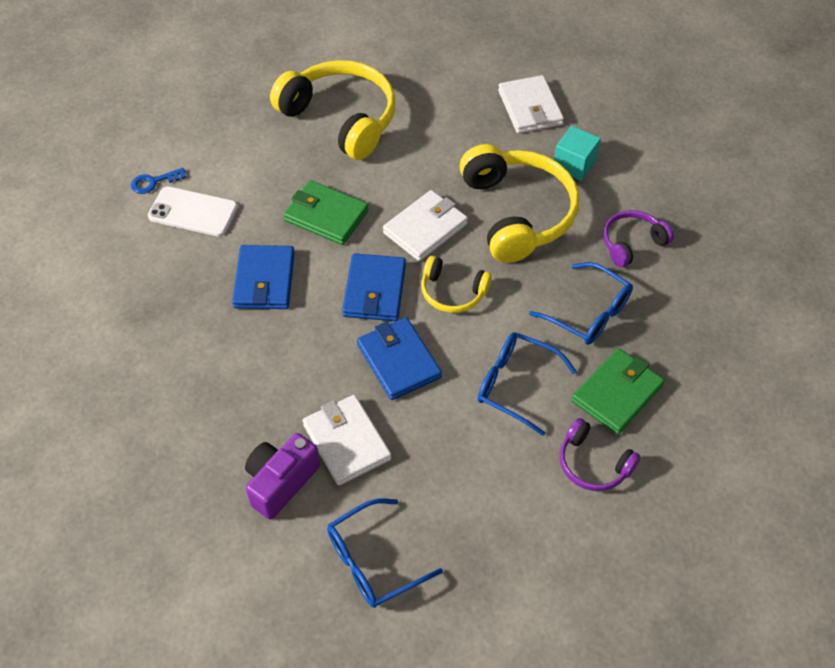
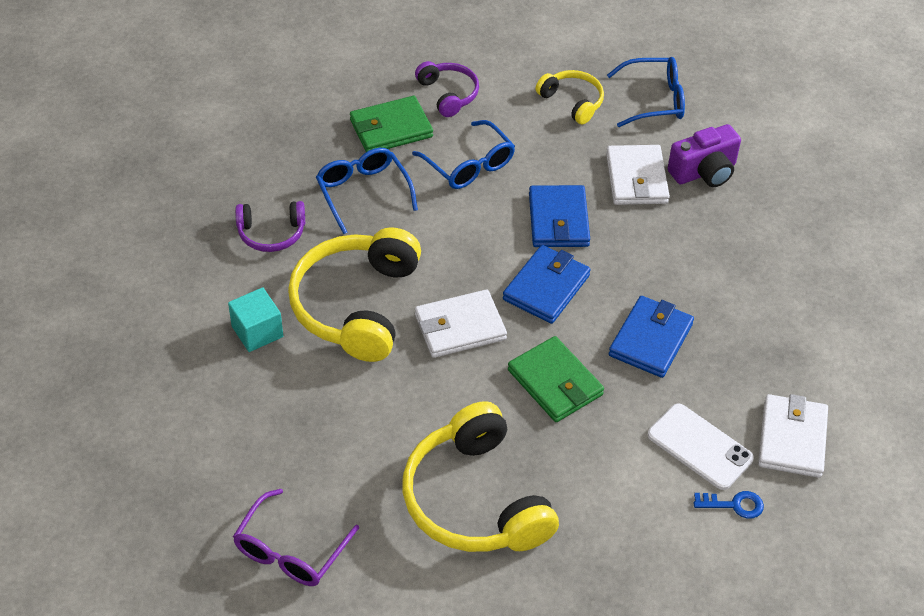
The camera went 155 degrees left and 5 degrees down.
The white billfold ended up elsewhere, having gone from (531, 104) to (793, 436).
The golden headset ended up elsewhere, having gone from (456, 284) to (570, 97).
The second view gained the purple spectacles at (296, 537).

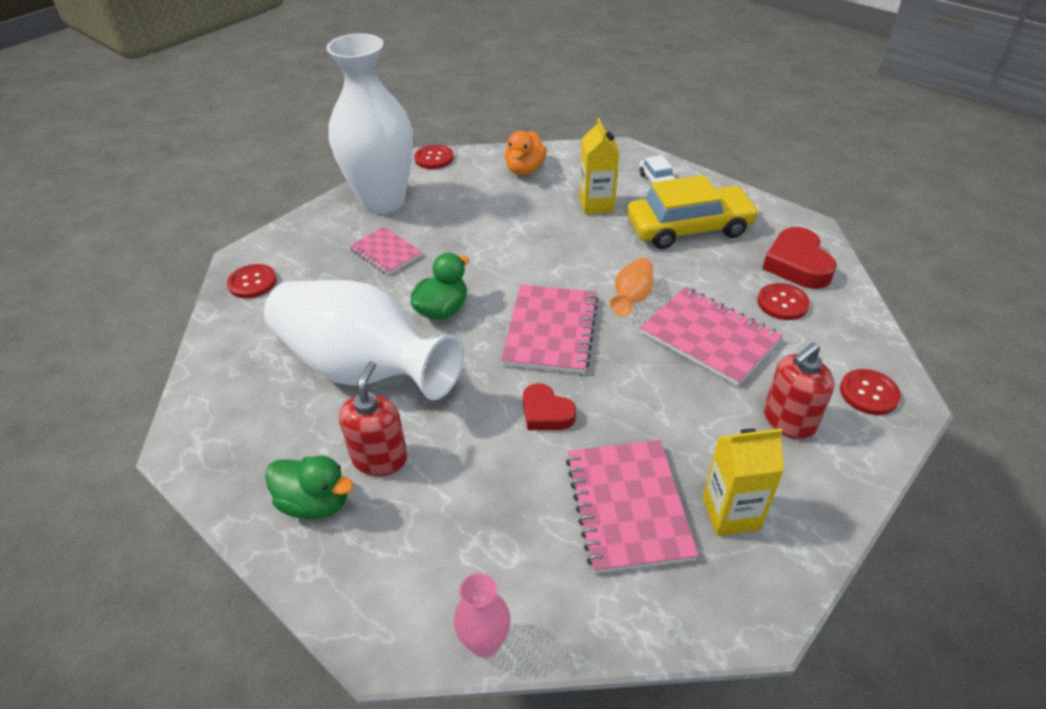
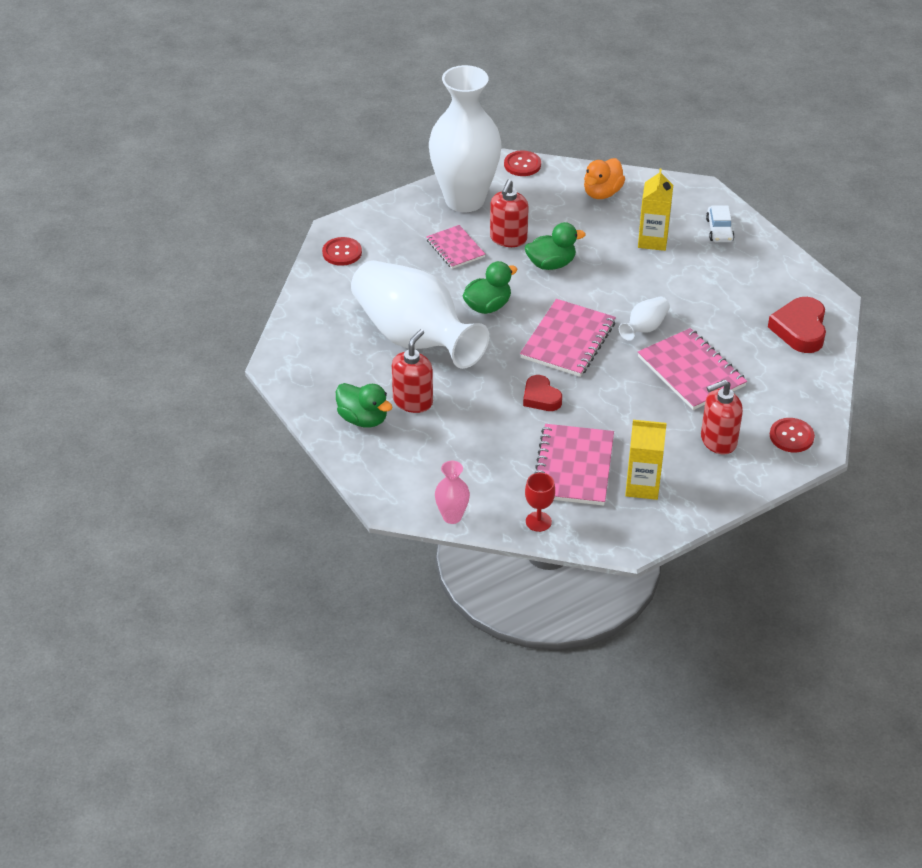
The camera went 15 degrees right and 0 degrees up.
The second view lost the golden automobile at (693, 212).
What was the orange vase at (631, 287) turned into the white vase at (644, 319).
The second view lost the crimson shirt button at (783, 301).
The second view gained the crimson soap pump at (509, 213).
The second view gained the green rubber duck at (555, 246).
The second view gained the crimson goblet at (540, 502).

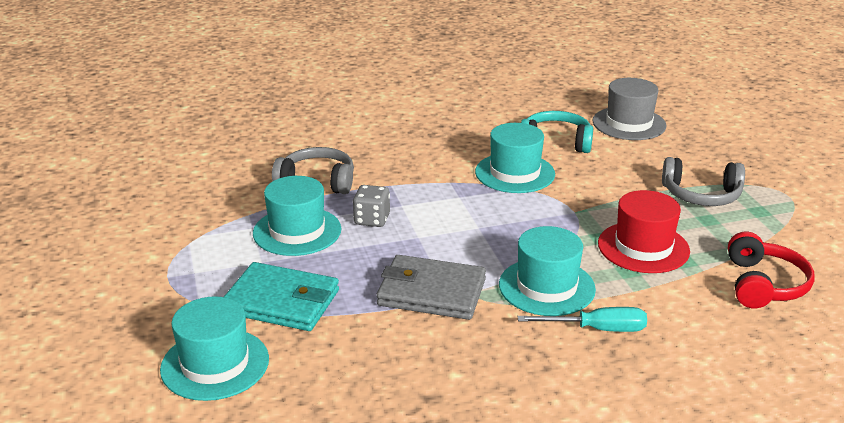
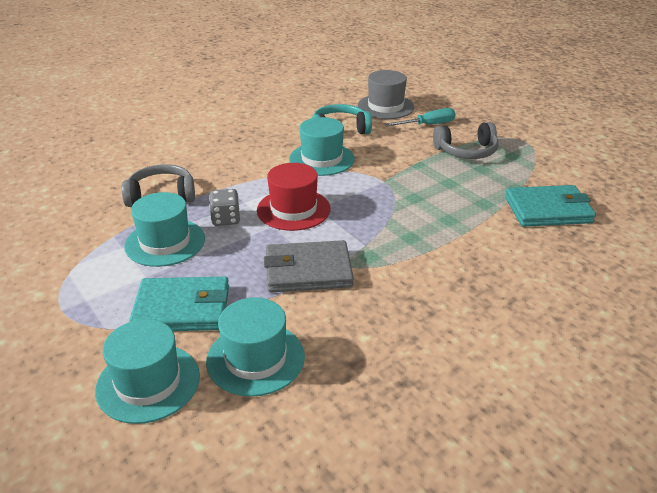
The camera went 20 degrees left and 5 degrees up.
The crimson hat ended up elsewhere, having gone from (644, 231) to (294, 197).
The teal hat ended up elsewhere, having gone from (547, 271) to (255, 347).
Where the crimson headset stood at (771, 270), the teal billfold came to stand at (550, 206).
The teal hand screwdriver ended up elsewhere, having gone from (582, 319) to (419, 117).

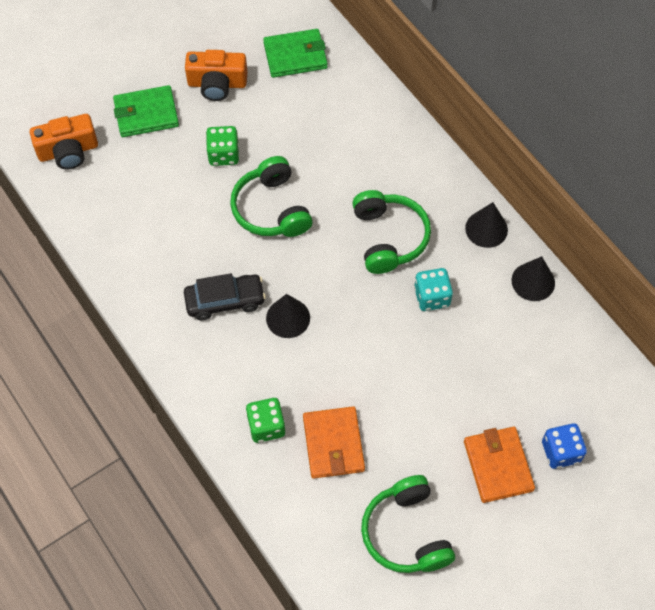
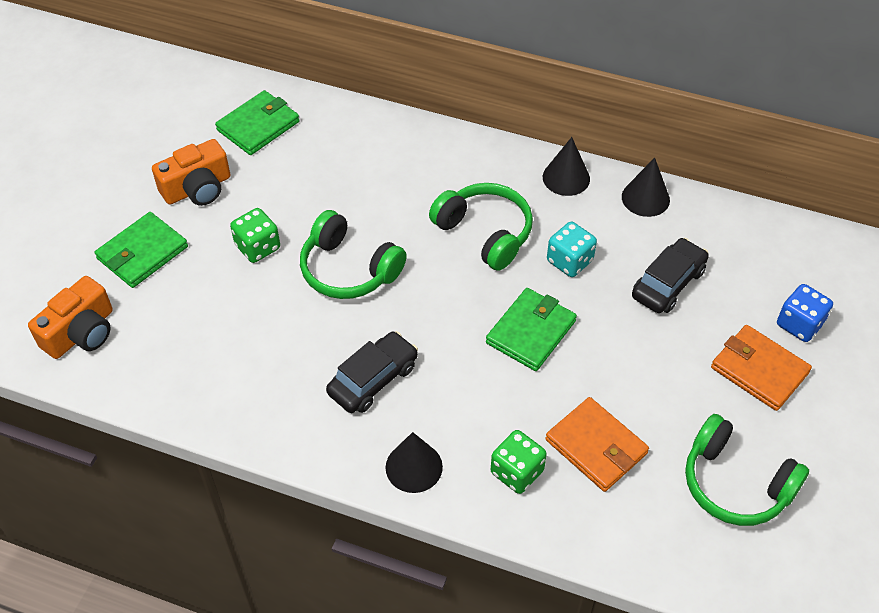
The camera went 35 degrees left and 10 degrees down.
The jet-black solid cone ended up elsewhere, having gone from (288, 316) to (414, 462).
The second view gained the jet-black automobile at (670, 275).
The second view gained the green billfold at (531, 329).

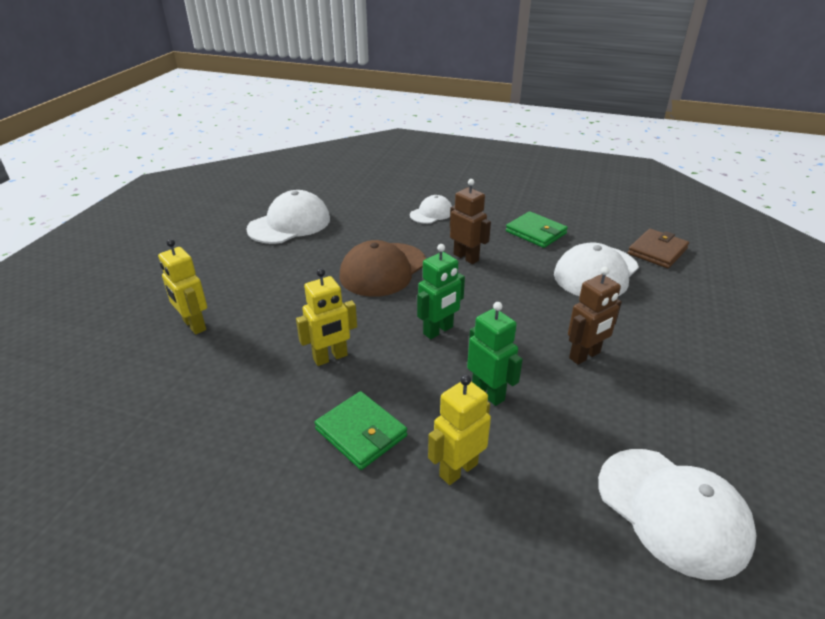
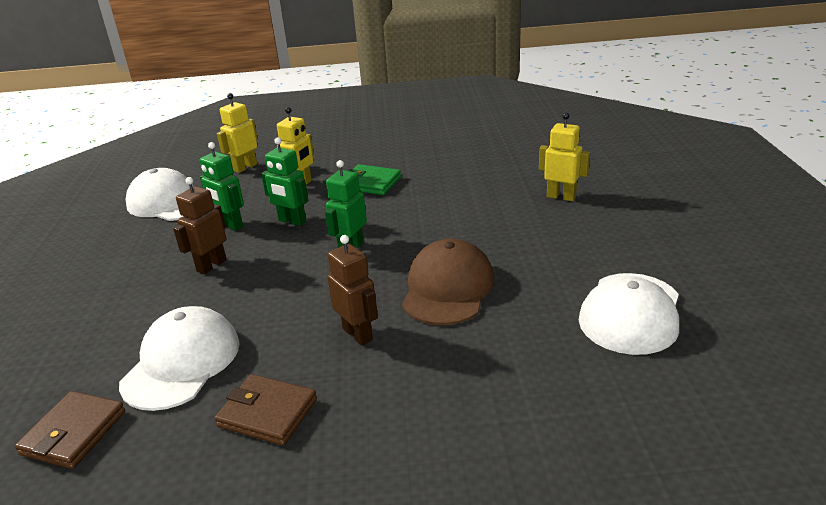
The camera went 160 degrees right and 5 degrees down.
The russet toy robot at (470, 221) ended up facing another way, 150 degrees counterclockwise from before.
The second view lost the white peaked cap at (431, 209).
What was the green billfold at (537, 229) turned into the russet billfold at (265, 410).
The golden toy robot ended up elsewhere, having gone from (326, 317) to (237, 133).
The second view gained the green toy robot at (222, 186).

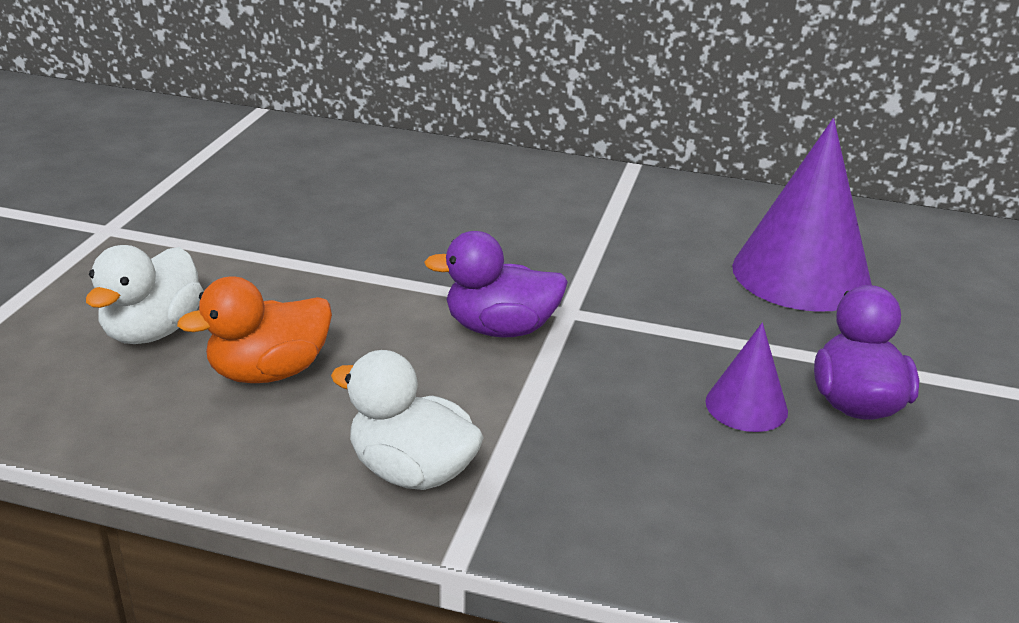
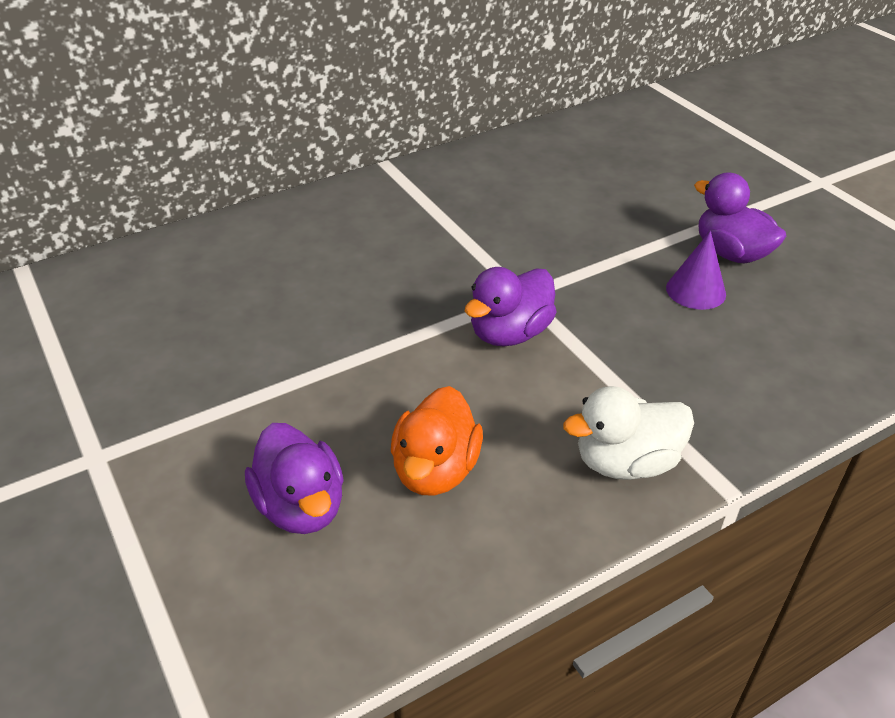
The camera went 45 degrees left and 10 degrees up.
The second view lost the purple solid cone at (802, 215).
What was the white rubber duck at (145, 294) turned into the purple rubber duck at (294, 478).

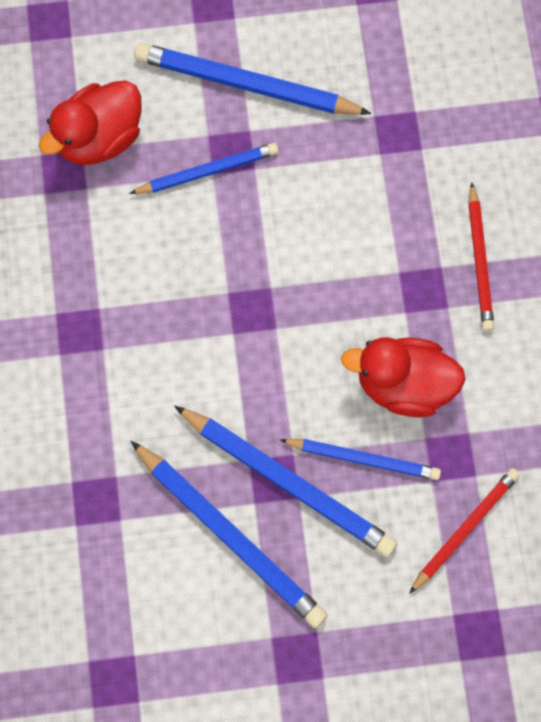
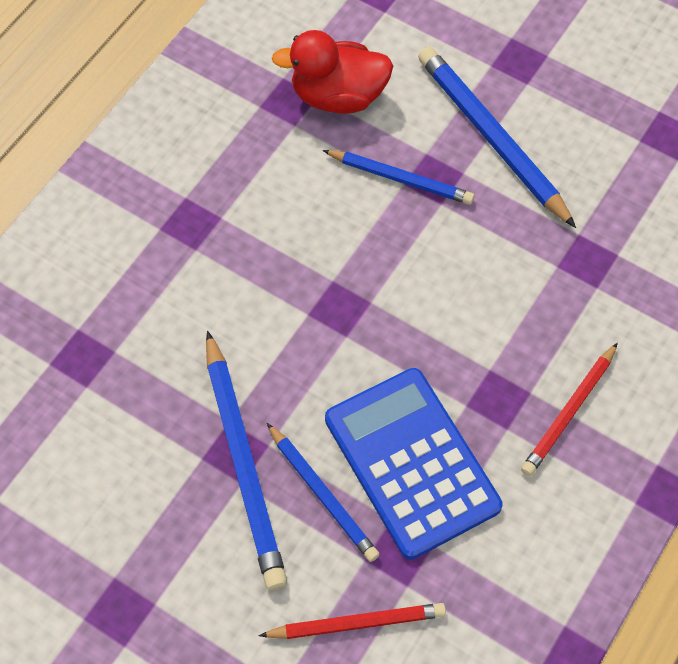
The camera went 40 degrees right and 10 degrees down.
Where the crimson rubber duck stood at (403, 377), the royal blue pocket calculator came to stand at (414, 464).
The second view lost the royal blue lead pencil at (229, 534).

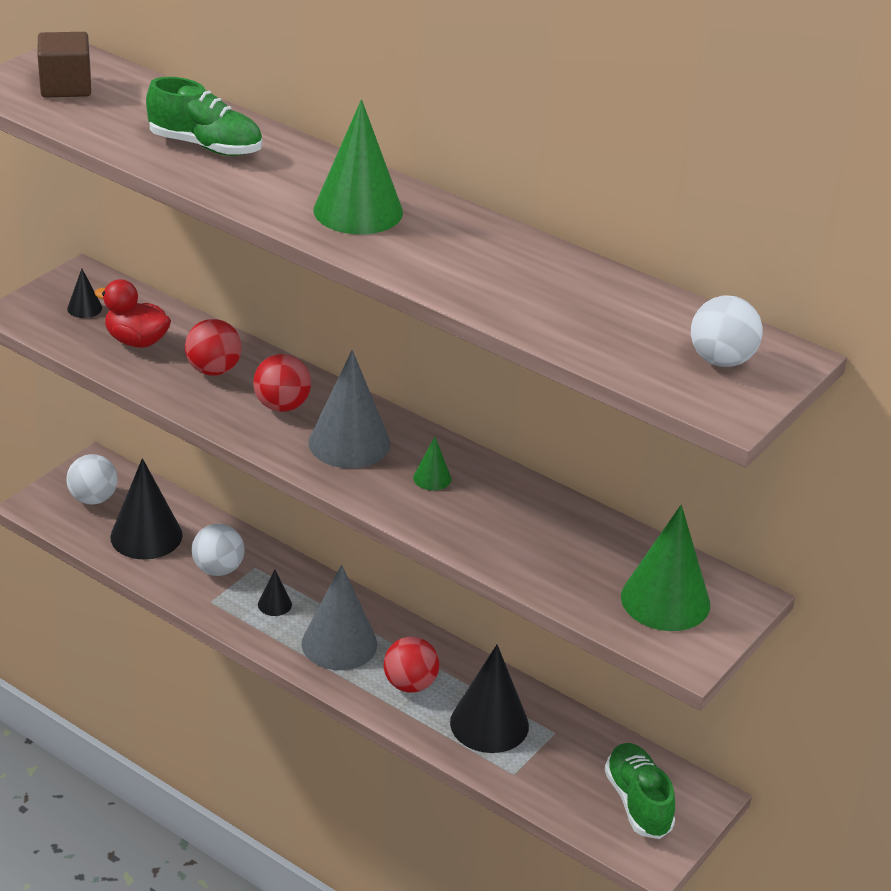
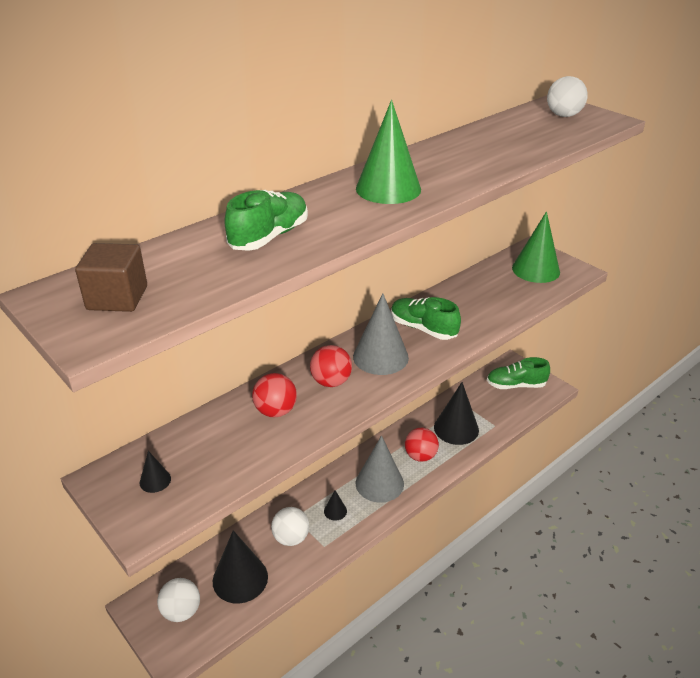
The camera went 75 degrees left and 0 degrees up.
The second view lost the crimson rubber duck at (133, 313).
Where the green solid cone stood at (432, 463), the green shoe came to stand at (426, 318).

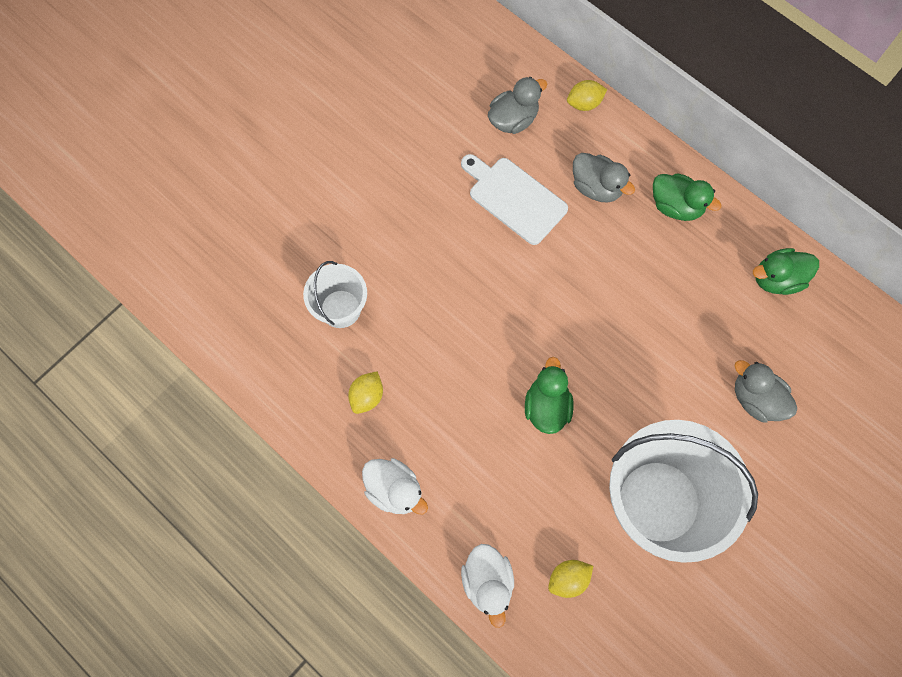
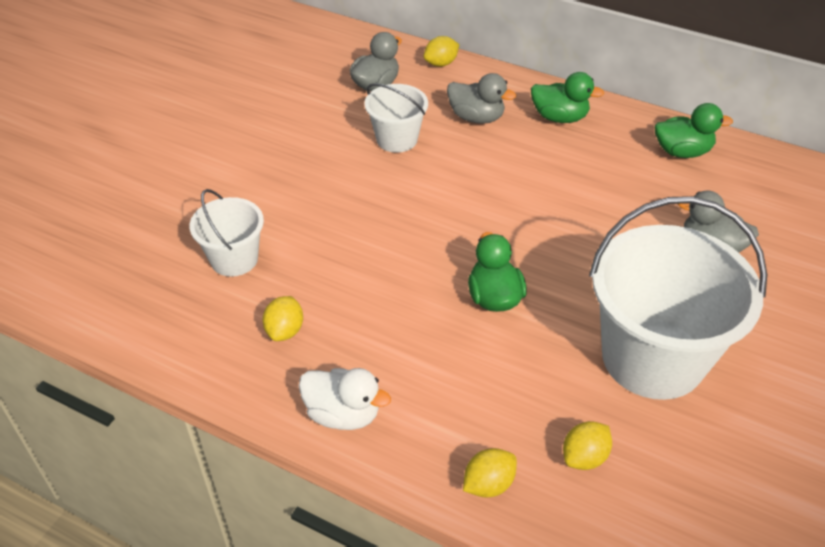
The camera went 15 degrees left and 25 degrees down.
Where the white bread board stood at (514, 199), the white pail came to stand at (396, 118).
The green rubber duck at (786, 271) ended up facing another way, 150 degrees counterclockwise from before.
Where the white rubber duck stood at (487, 586), the golden citrus fruit came to stand at (490, 473).

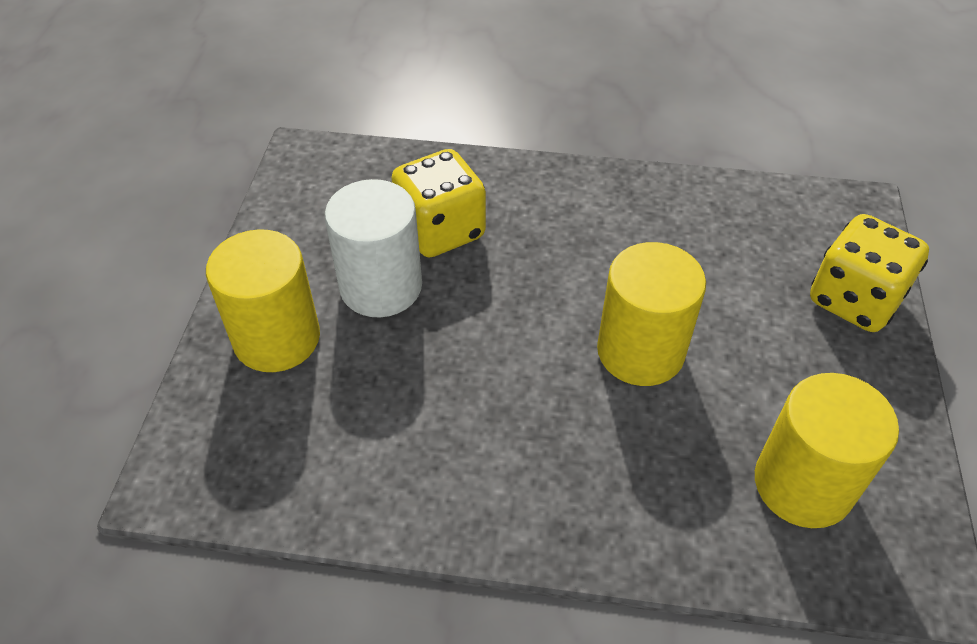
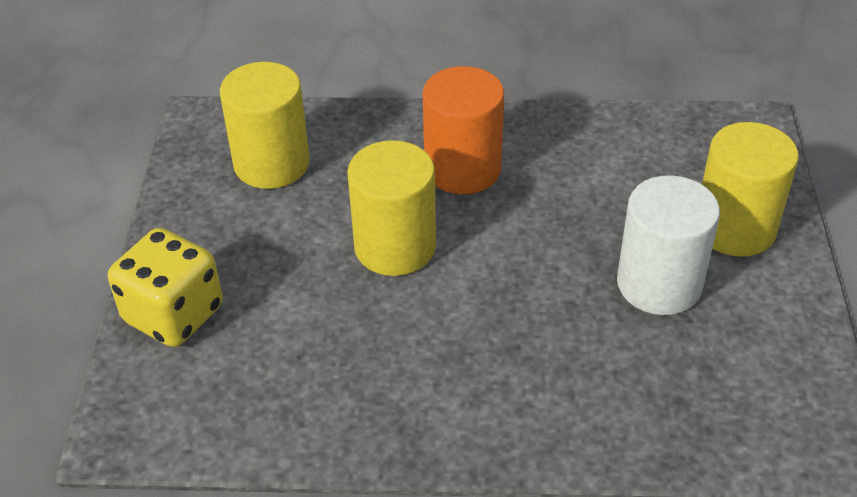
The camera went 175 degrees right and 5 degrees down.
The second view lost the golden die at (438, 203).
The second view gained the orange cylinder shape at (463, 130).

